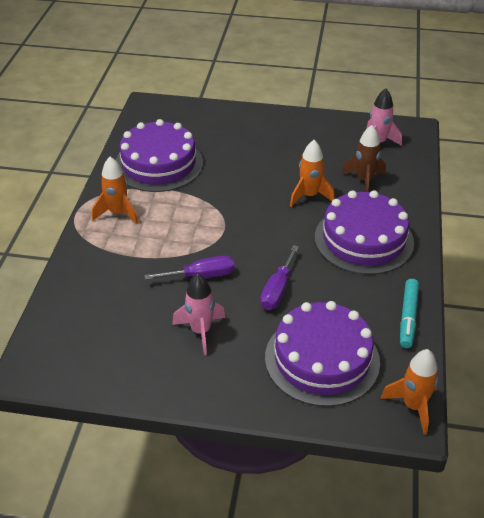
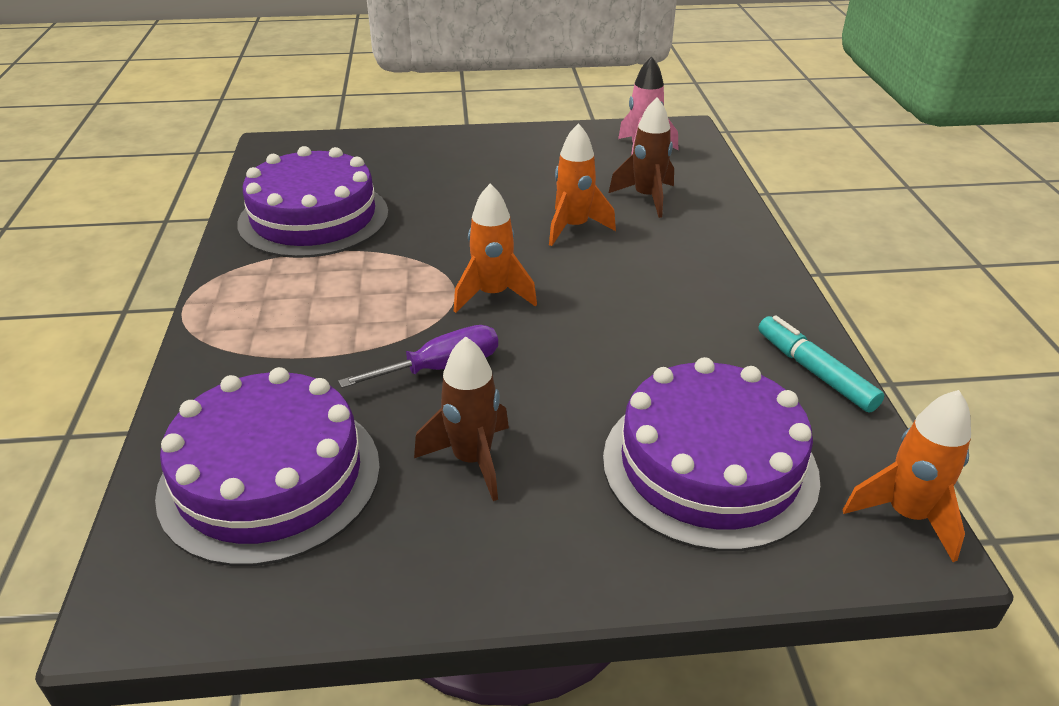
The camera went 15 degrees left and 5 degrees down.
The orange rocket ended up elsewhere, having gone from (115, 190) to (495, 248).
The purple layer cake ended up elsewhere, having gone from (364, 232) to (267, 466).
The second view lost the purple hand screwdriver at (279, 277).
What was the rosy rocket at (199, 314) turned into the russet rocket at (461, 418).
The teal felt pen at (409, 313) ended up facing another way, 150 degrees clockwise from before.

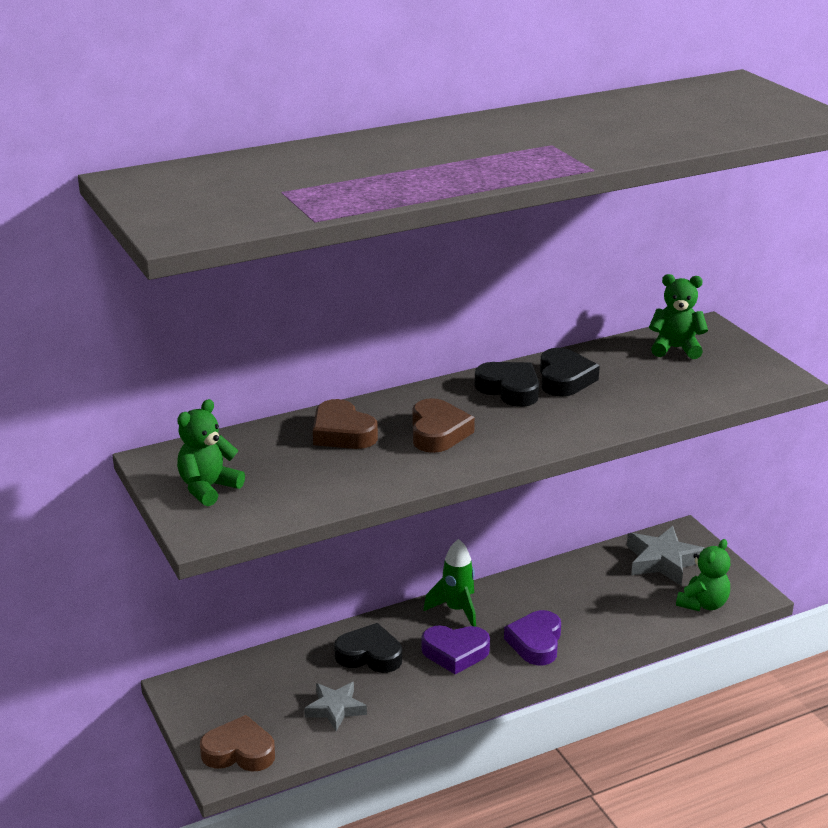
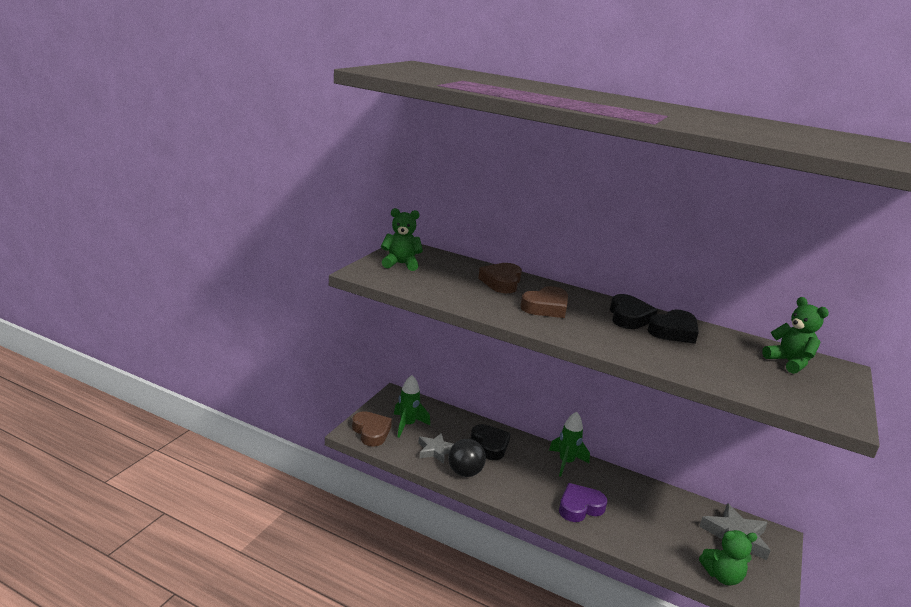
The camera went 50 degrees right and 5 degrees down.
The second view lost the purple heart at (456, 649).
The second view gained the green rocket at (412, 406).
The second view gained the jet-black sphere at (467, 458).

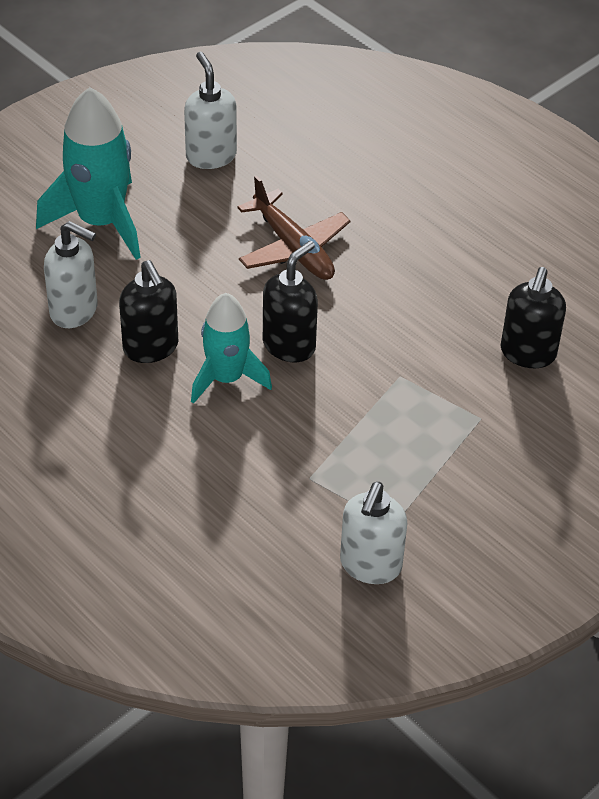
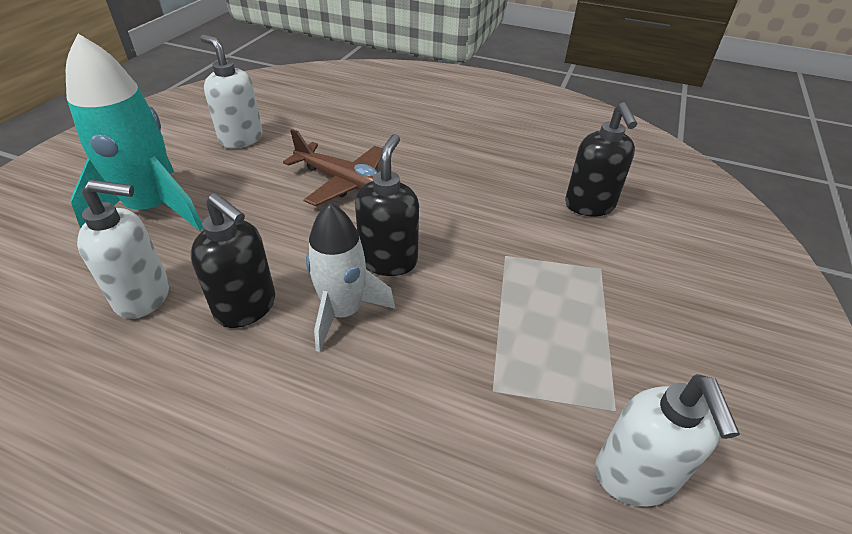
The camera went 25 degrees left and 5 degrees down.
What was the teal rocket at (231, 348) turned into the white rocket at (350, 277).

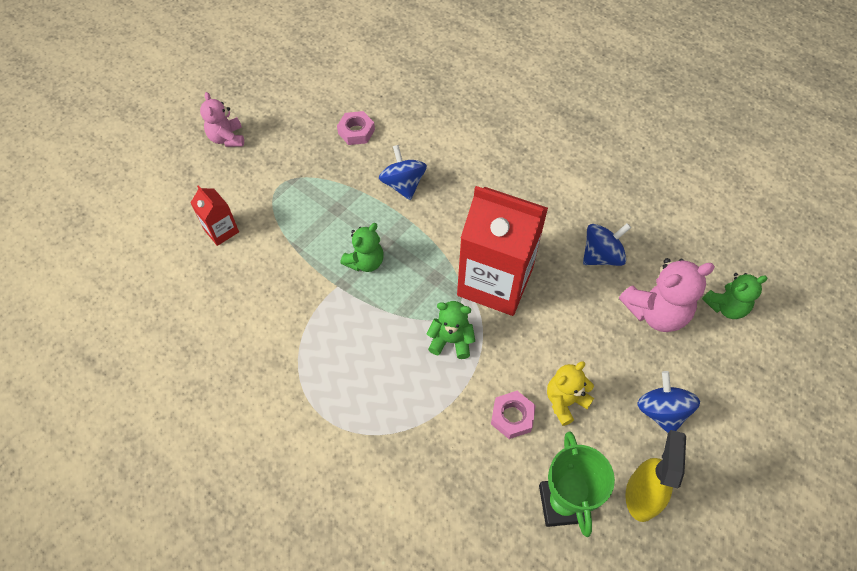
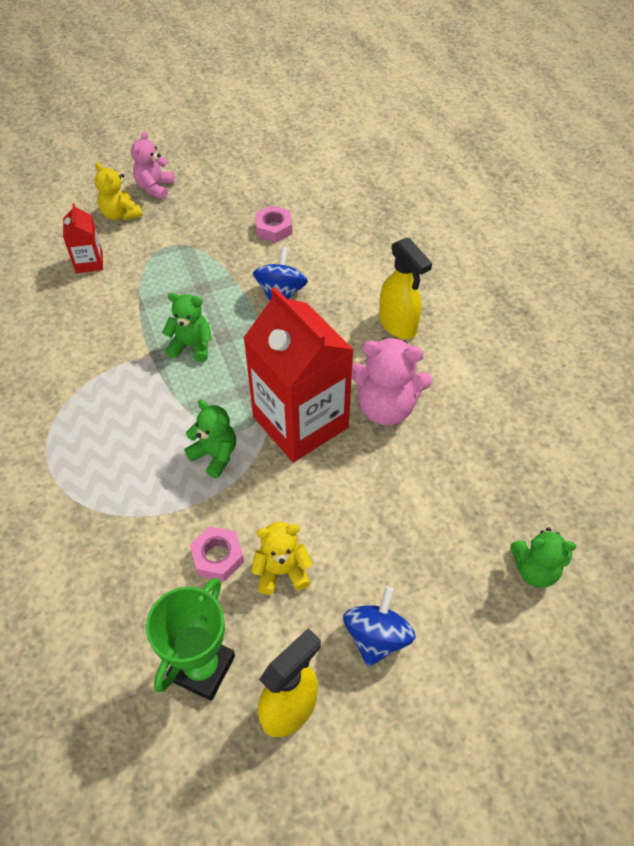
The camera went 30 degrees right and 5 degrees down.
The green teddy at (362, 247) ended up facing another way, 150 degrees counterclockwise from before.
The second view lost the royal blue toy top at (607, 244).
The rosy teddy ended up elsewhere, having gone from (667, 295) to (392, 381).
The second view gained the golden teddy at (119, 191).
The second view gained the golden spray cleaner at (405, 288).

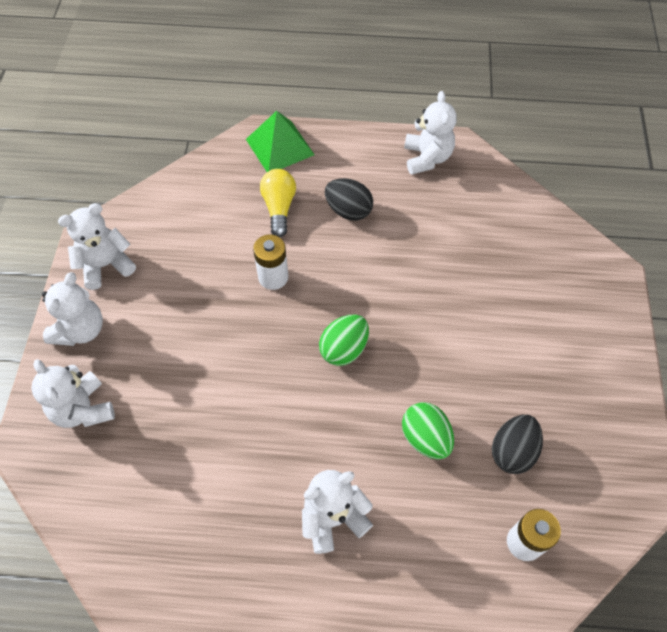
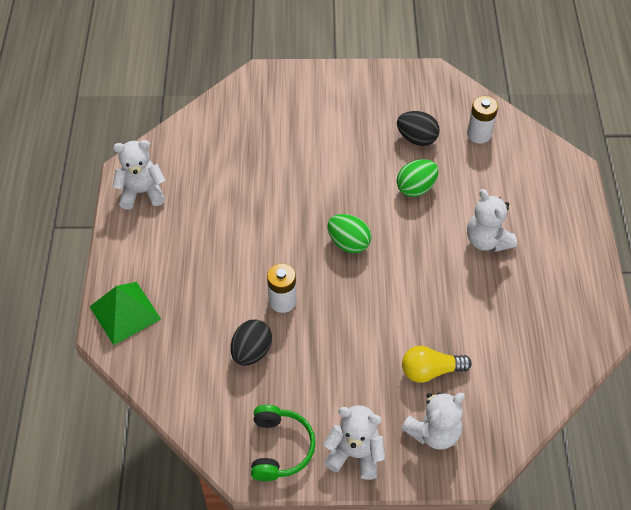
The camera went 95 degrees left and 5 degrees down.
The golden lightbulb ended up elsewhere, having gone from (278, 203) to (437, 364).
The jet-black egg ended up elsewhere, having gone from (349, 199) to (251, 343).
Where the white teddy stood at (97, 246), the green headset came to stand at (283, 443).

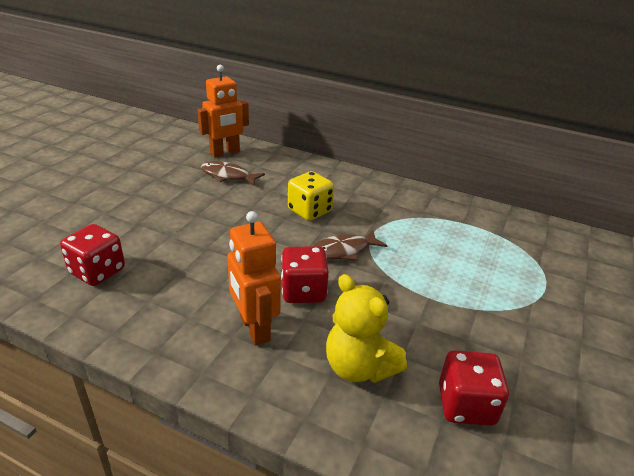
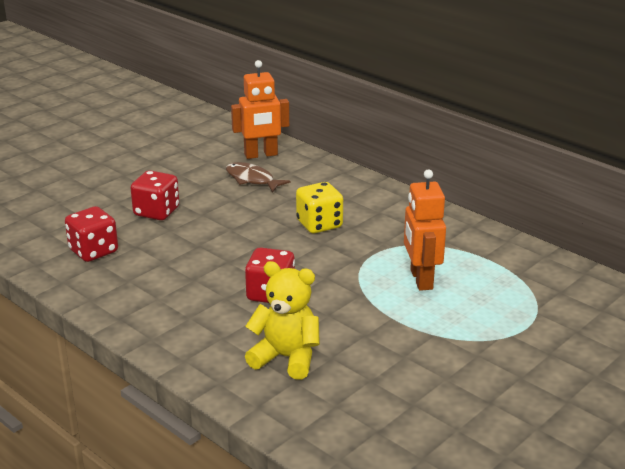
The camera went 20 degrees right and 5 degrees down.
The orange toy robot ended up elsewhere, having gone from (254, 278) to (425, 230).
The second view lost the russet toy fish at (350, 245).
The golden teddy at (366, 328) ended up facing another way, 135 degrees clockwise from before.
The crimson die ended up elsewhere, having gone from (474, 388) to (155, 195).

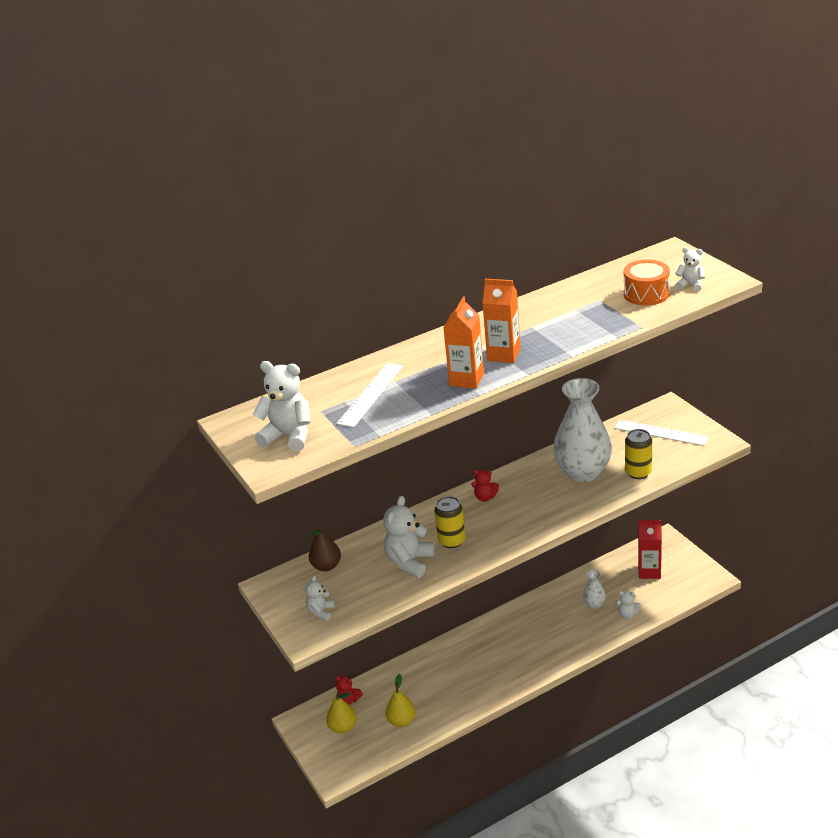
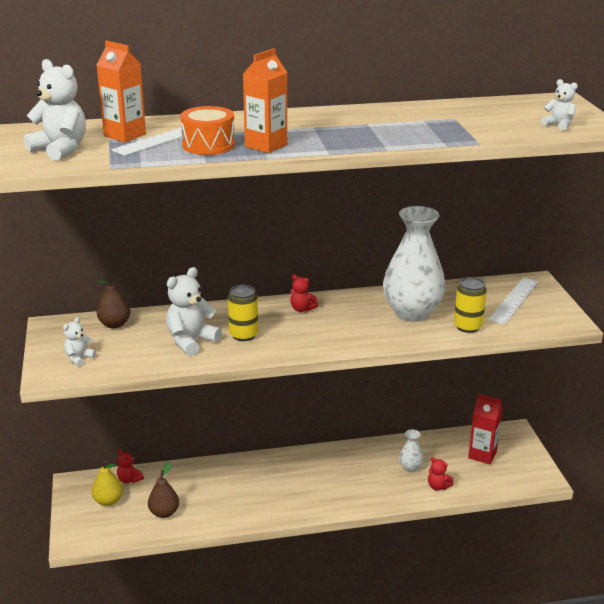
The camera went 15 degrees right and 5 degrees down.
The orange snare drum ended up elsewhere, having gone from (647, 282) to (207, 130).
The orange milk carton ended up elsewhere, having gone from (501, 321) to (121, 91).
The white ruler at (662, 432) ended up facing another way, 75 degrees clockwise from before.
What was the white teddy at (628, 605) turned into the crimson teddy at (441, 474).
What was the golden toy pear at (400, 700) turned into the russet toy pear at (163, 490).

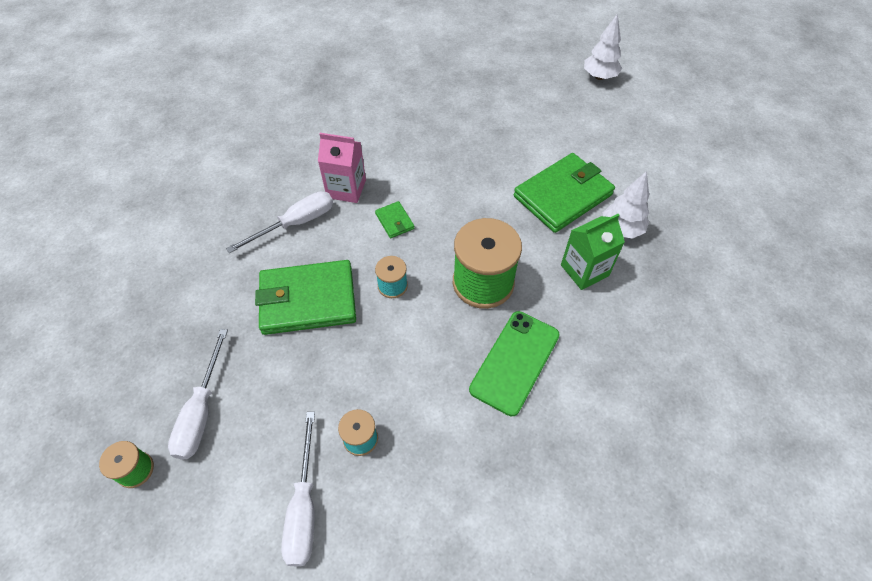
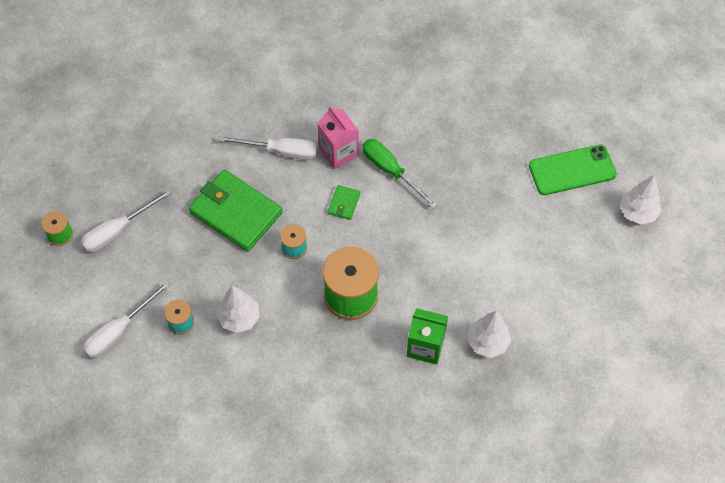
The camera went 45 degrees right and 5 degrees up.
The second view lost the green billfold at (564, 193).
The green smartphone ended up elsewhere, having gone from (514, 363) to (573, 170).
The second view gained the green hand screwdriver at (400, 173).
The second view gained the white tree at (238, 309).

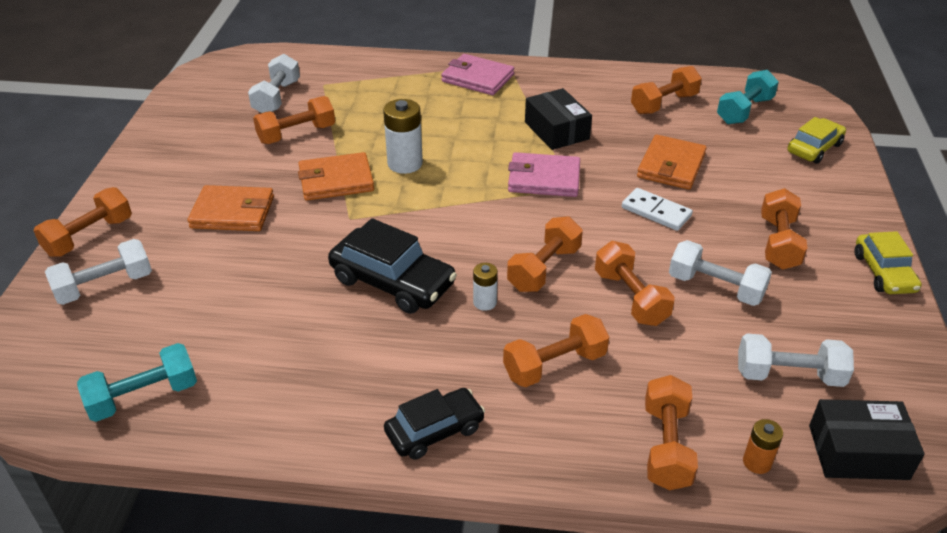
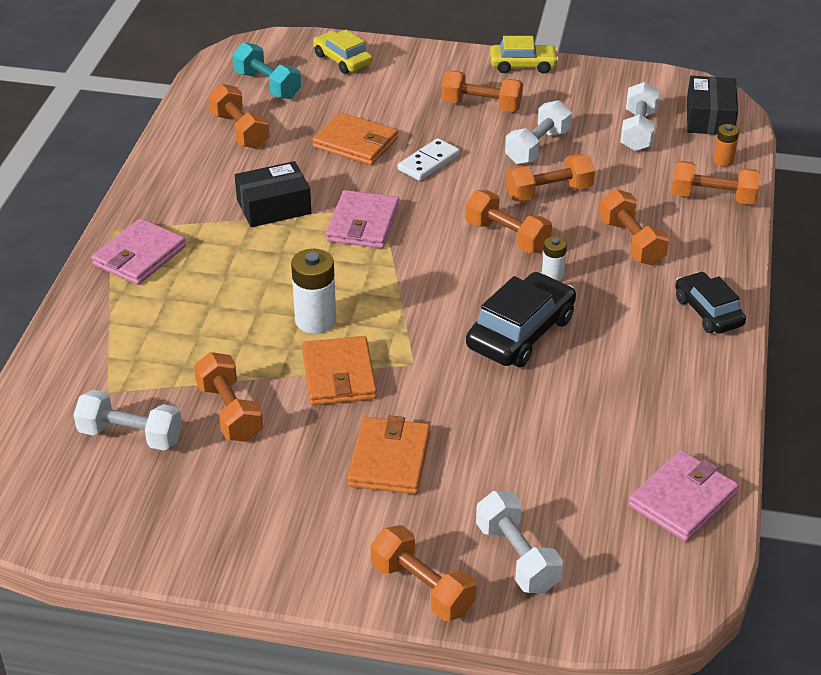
The camera went 85 degrees left and 0 degrees up.
Where the teal hand weight stood at (137, 382), the rosy billfold came to stand at (683, 496).

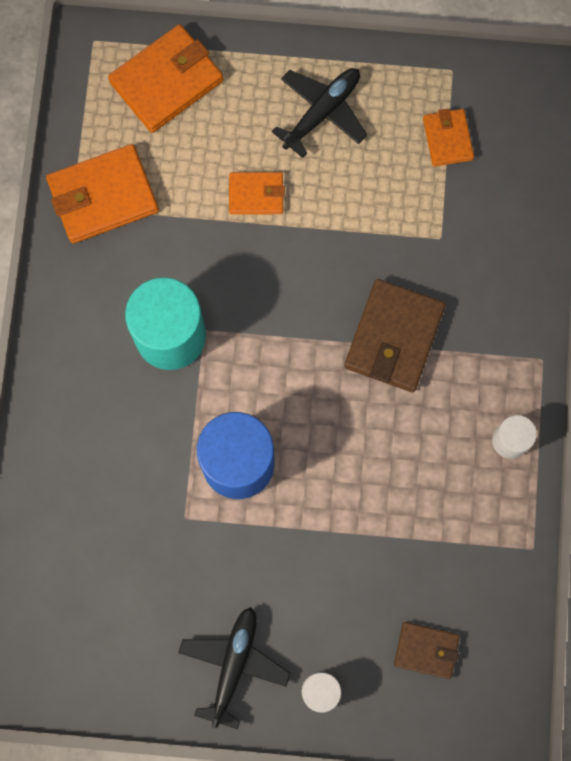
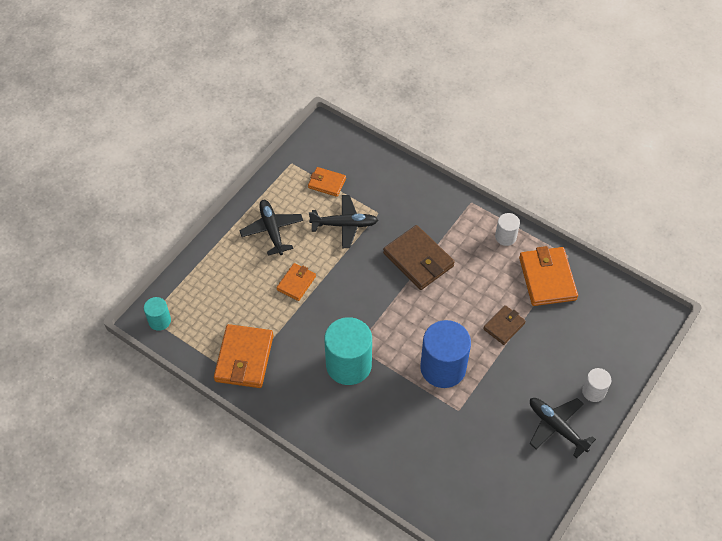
The camera went 60 degrees left and 20 degrees down.
The orange billfold ended up elsewhere, having gone from (165, 78) to (548, 276).
The russet billfold ended up elsewhere, having gone from (427, 650) to (504, 325).
The second view gained the jet-black plane at (343, 221).
The second view gained the teal cylinder shape at (157, 314).

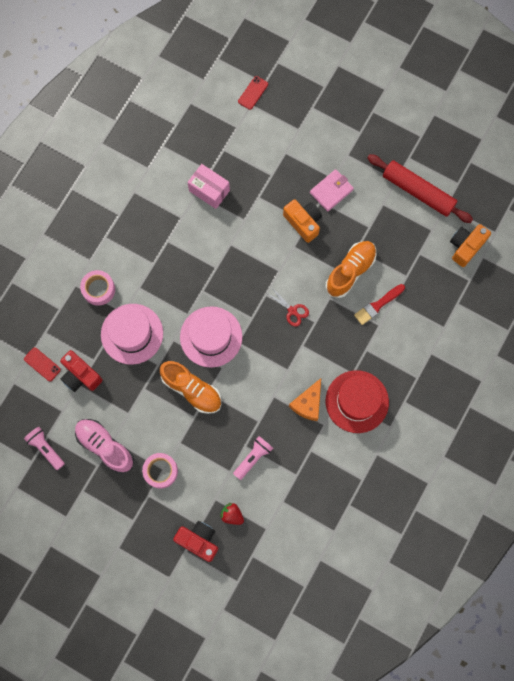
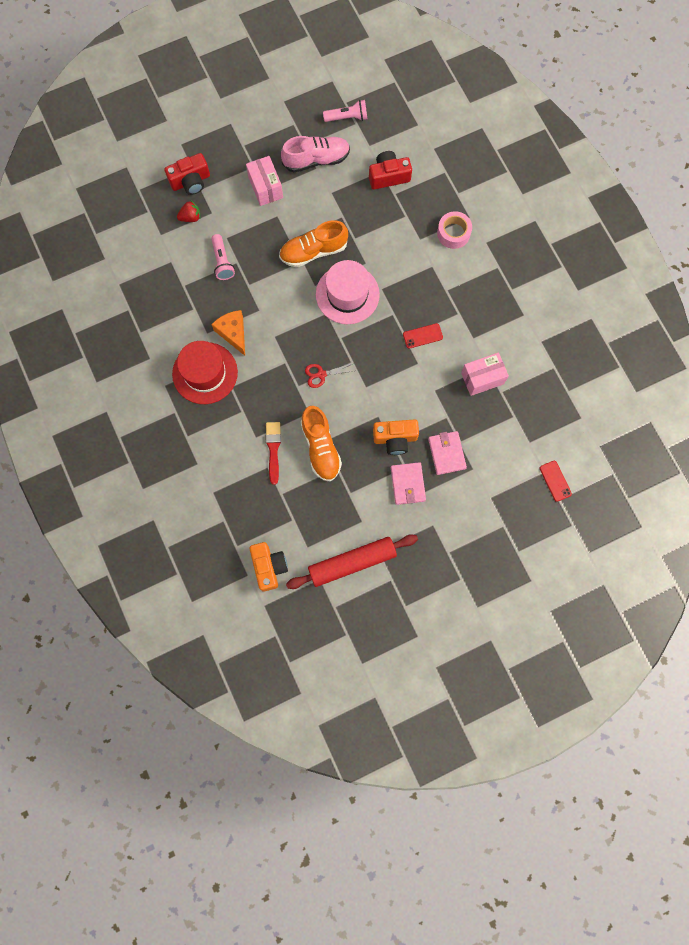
The camera went 125 degrees right and 0 degrees up.
The second view lost the rosy hat at (132, 334).
The crimson smartphone ended up elsewhere, having gone from (42, 364) to (423, 336).
Where the rosy tape stood at (160, 471), the rosy box came to stand at (264, 181).
The second view gained the rosy billfold at (447, 453).

